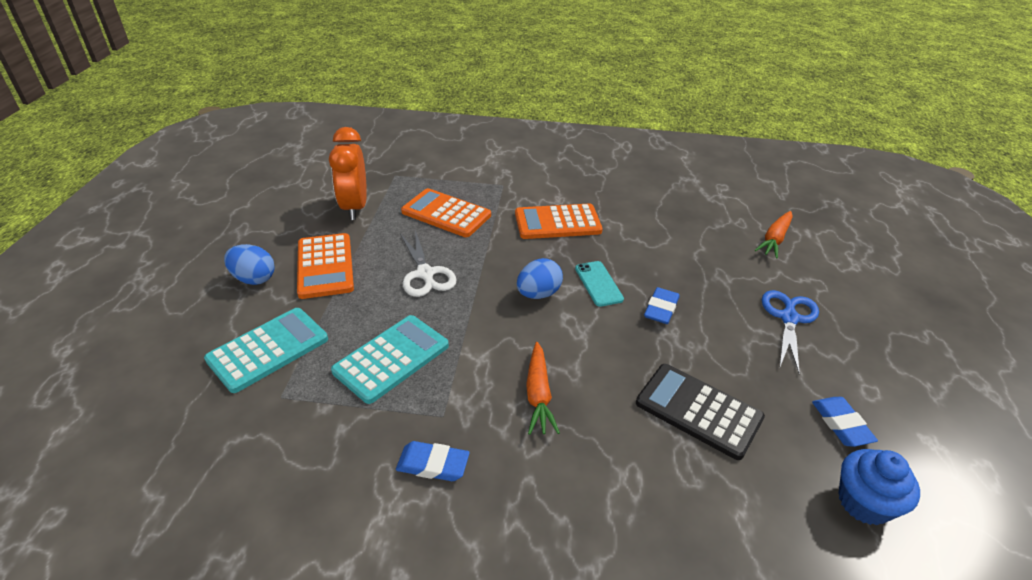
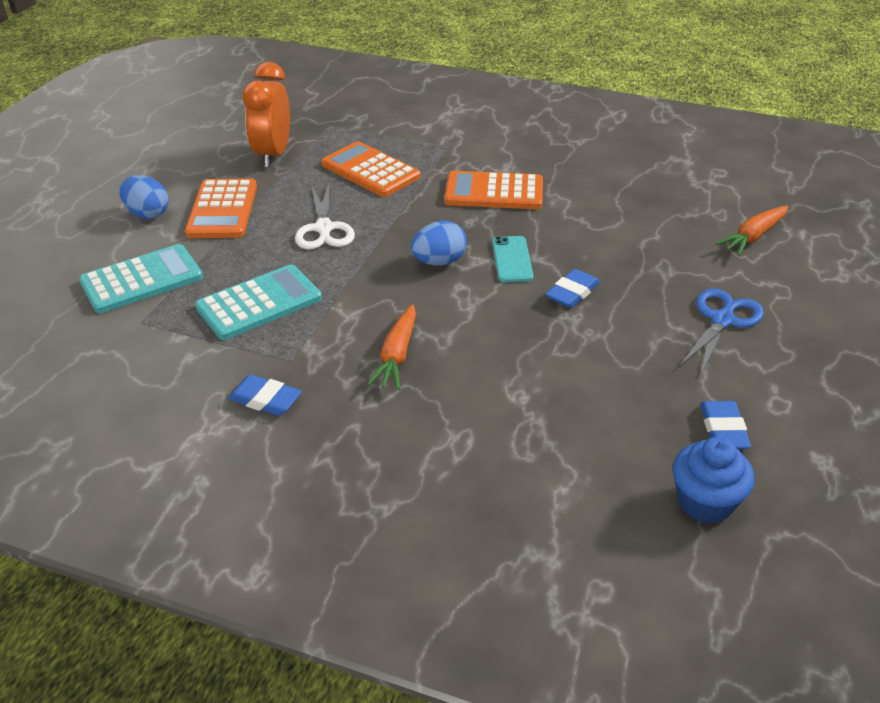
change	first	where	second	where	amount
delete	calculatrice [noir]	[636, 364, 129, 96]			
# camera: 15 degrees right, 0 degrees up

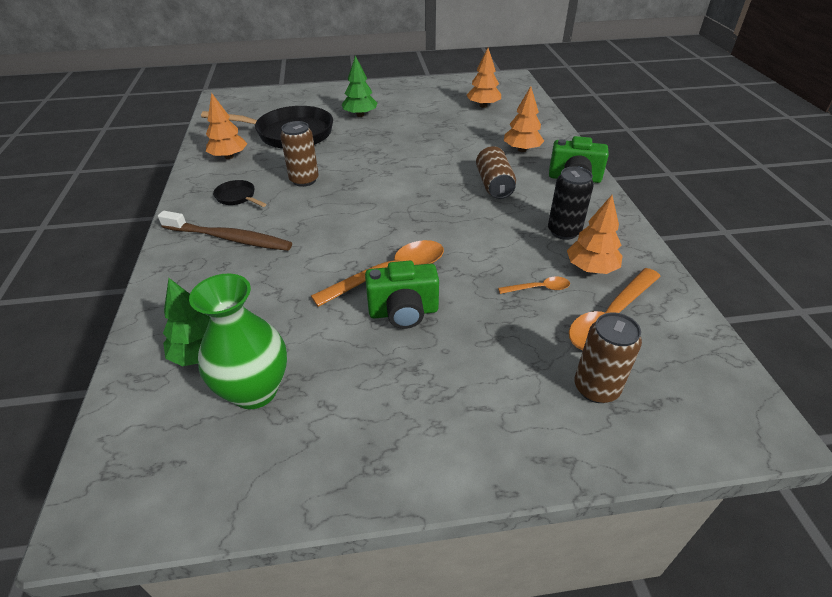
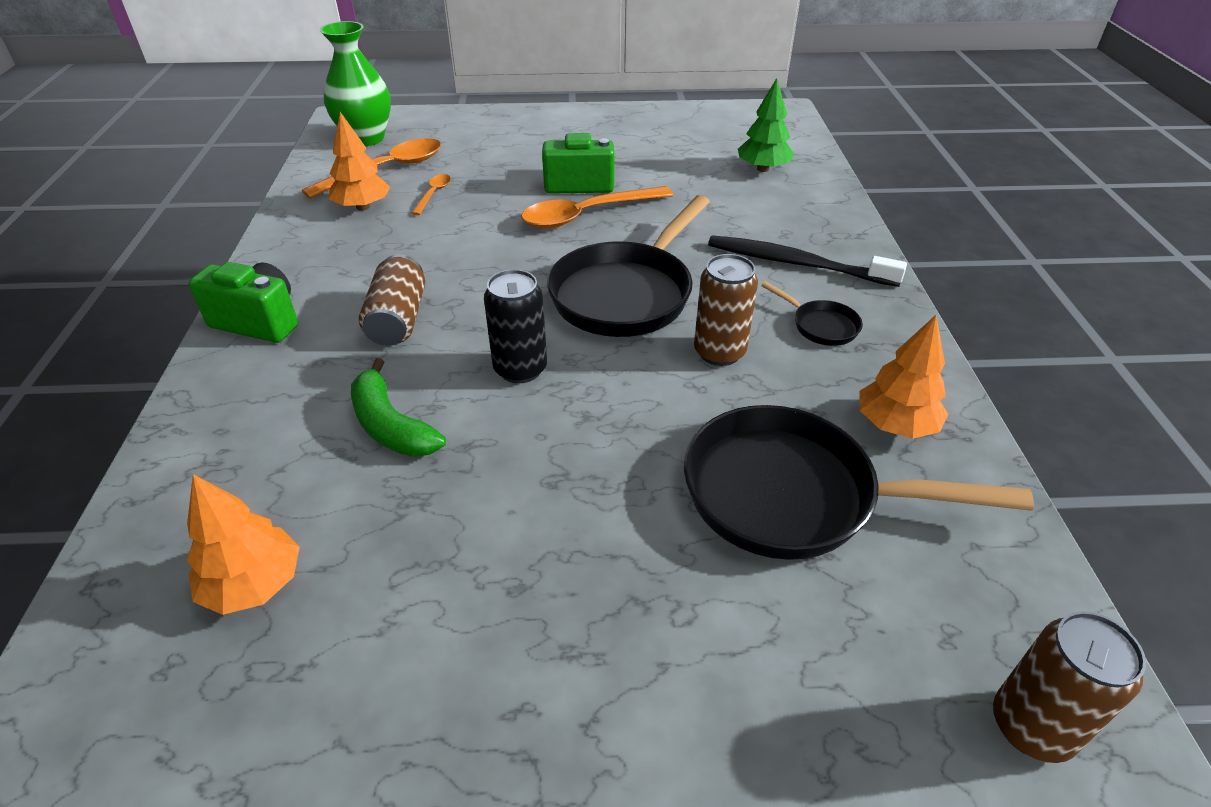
change	first	where	second	where	amount
recolor	brosse à dents [marron]	[158, 211, 134, 40]	brosse à dents [noir]	[708, 235, 199, 52]	
move	vase [vert]	[189, 274, 98, 135]		[320, 21, 71, 125]	
delete	arbre [vert]	[342, 56, 36, 61]			
rotate	cuillère [orange]	[498, 277, 72, 17]		[412, 174, 39, 41]	105 degrees clockwise
delete	arbre [orange]	[504, 86, 40, 66]			
move	canette [noir]	[548, 167, 46, 73]		[484, 269, 63, 114]	
move	canette [marron]	[574, 312, 68, 91]		[993, 611, 153, 152]	
insert			banane [vert]	[351, 358, 95, 99]	
insert			poêle [noir]	[547, 195, 163, 142]	
# camera: 175 degrees left, 0 degrees up

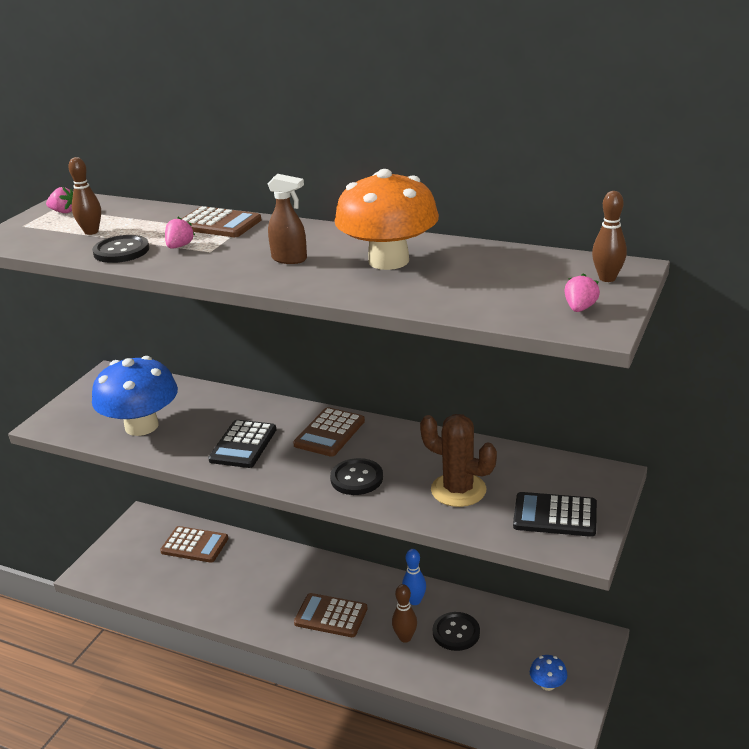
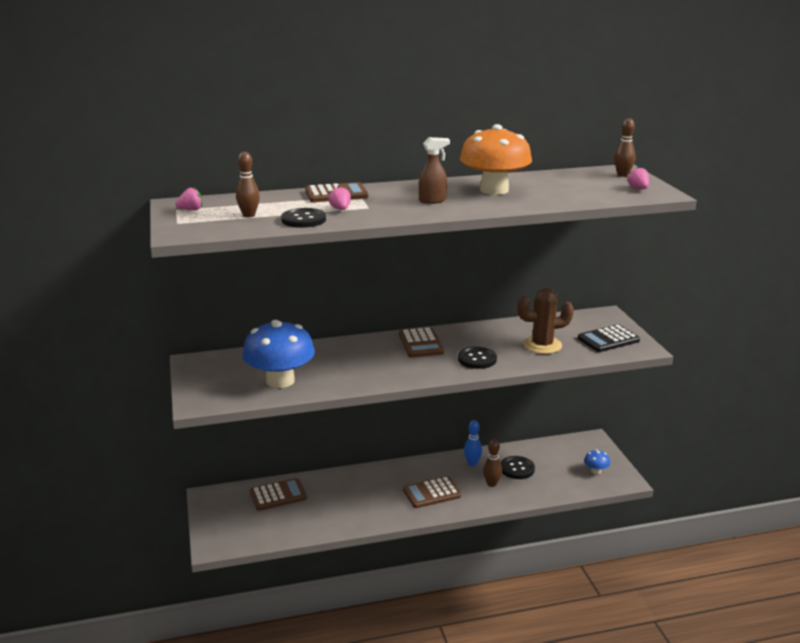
change	first	where	second	where	amount
delete	calculatrice [noir]	[208, 420, 68, 48]			
# camera: 40 degrees left, 5 degrees down

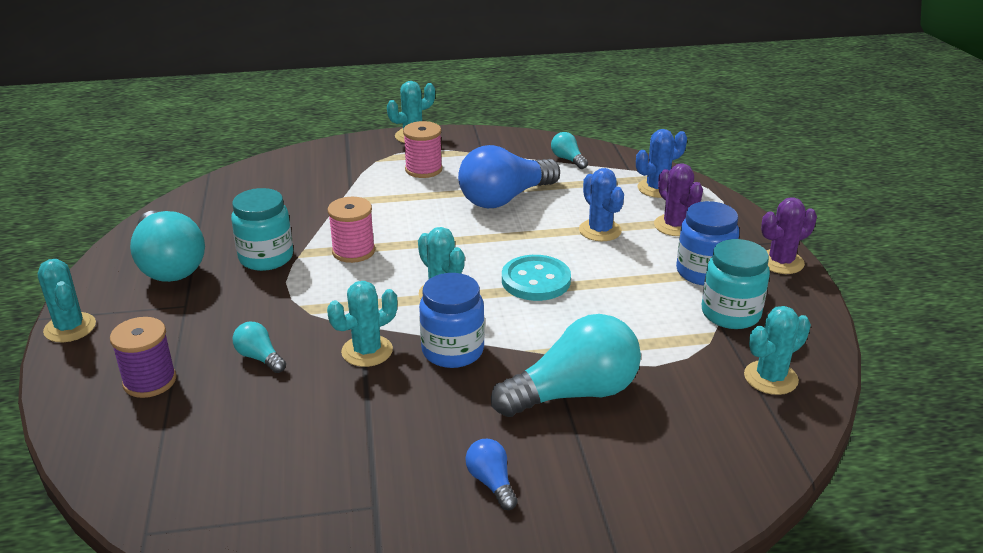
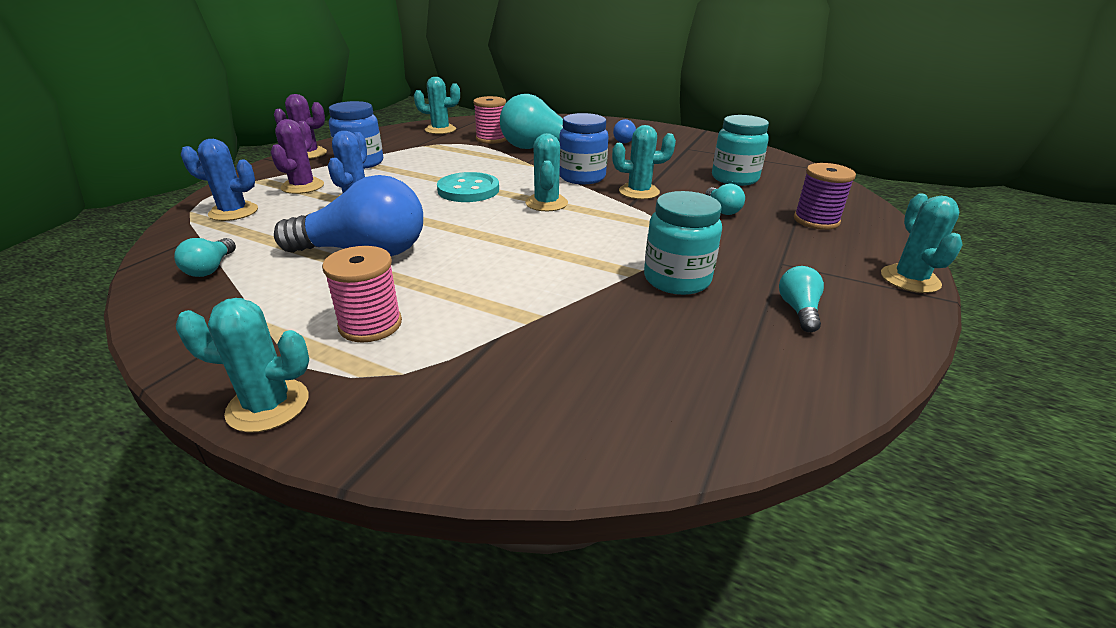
change	first	where	second	where	amount
resize	ampoule [turquoise]	[130, 211, 75, 71]		[779, 266, 45, 66]	x0.46
move	bobine [rose]	[328, 197, 47, 66]		[473, 96, 34, 48]	
move	bocal [turquoise]	[702, 239, 68, 90]		[712, 115, 57, 71]	
# camera: 145 degrees left, 0 degrees up

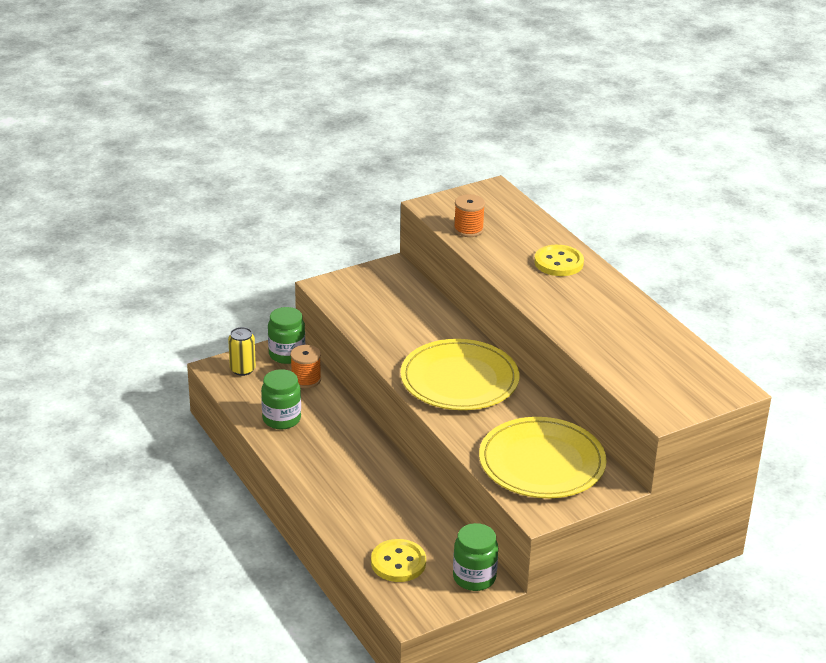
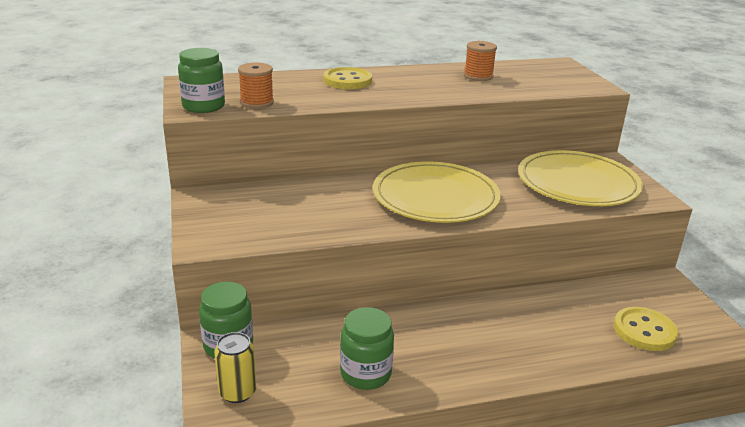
change	first	where	second	where	amount
move	bobine [orange]	[290, 345, 31, 43]		[464, 41, 33, 40]	
move	bocal [vert]	[453, 523, 45, 68]		[178, 48, 47, 65]	
# camera: 75 degrees left, 5 degrees down

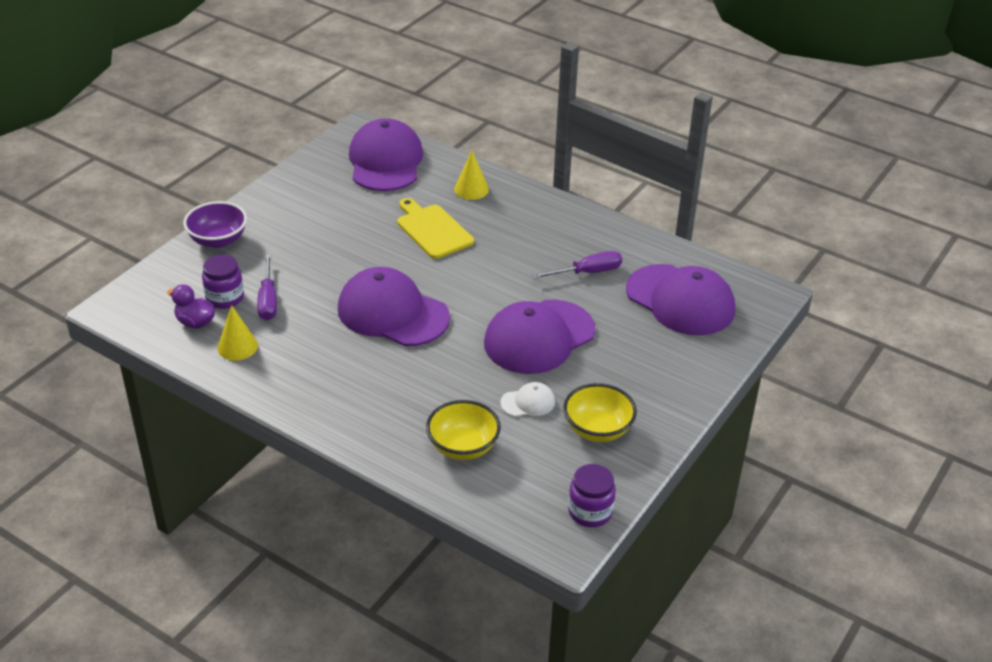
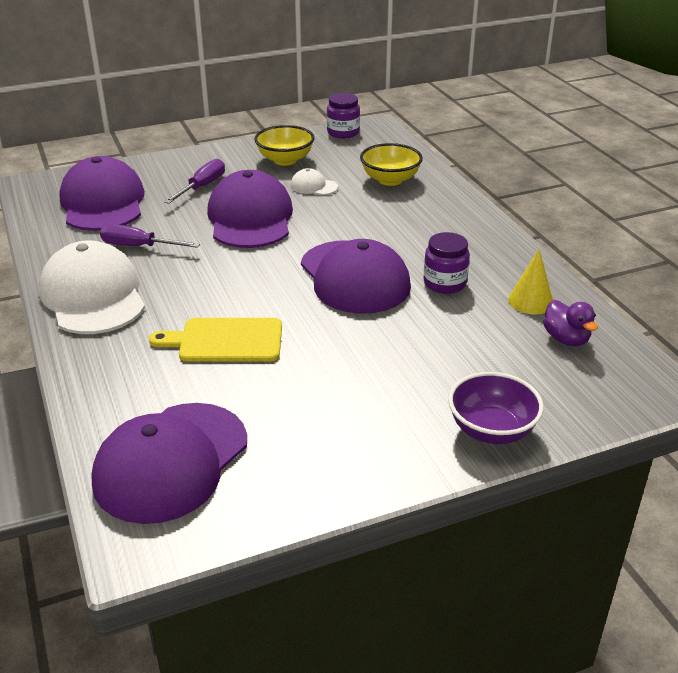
change	first	where	second	where	amount
move	bocal [violet]	[202, 255, 42, 54]		[423, 232, 47, 62]	
move	tournevis [violet]	[257, 254, 20, 66]		[164, 159, 61, 45]	
rotate	planche à découper [jaune]	[397, 198, 77, 61]		[149, 318, 133, 44]	90 degrees clockwise
delete	cône [jaune]	[454, 150, 35, 50]			
rotate	casquette [violet]	[484, 300, 111, 74]		[207, 170, 86, 78]	90 degrees counterclockwise
insert			casquette [blanc]	[39, 240, 106, 94]	
# camera: 145 degrees left, 5 degrees down

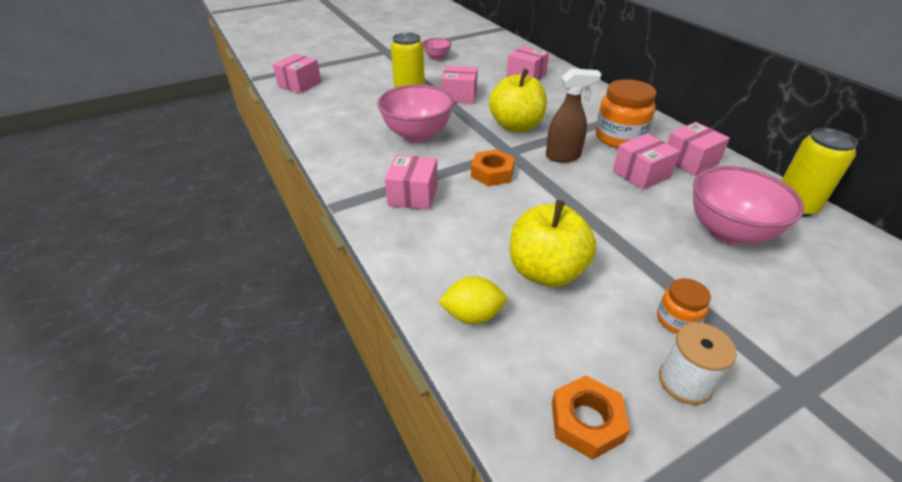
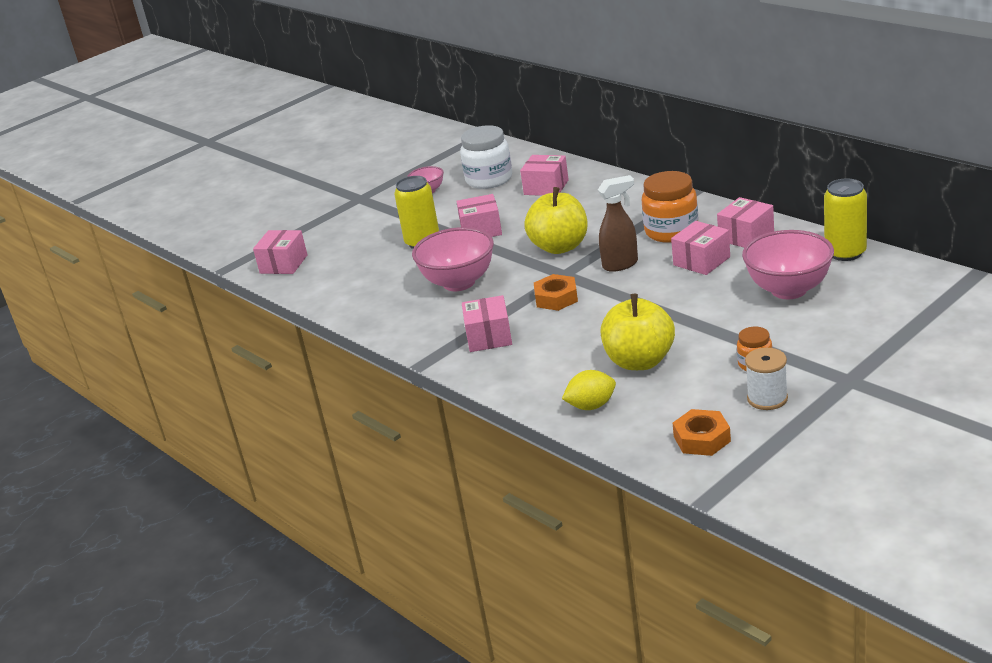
change	first	where	second	where	amount
insert			bocal [blanc]	[460, 125, 52, 64]	
# camera: 10 degrees left, 10 degrees down

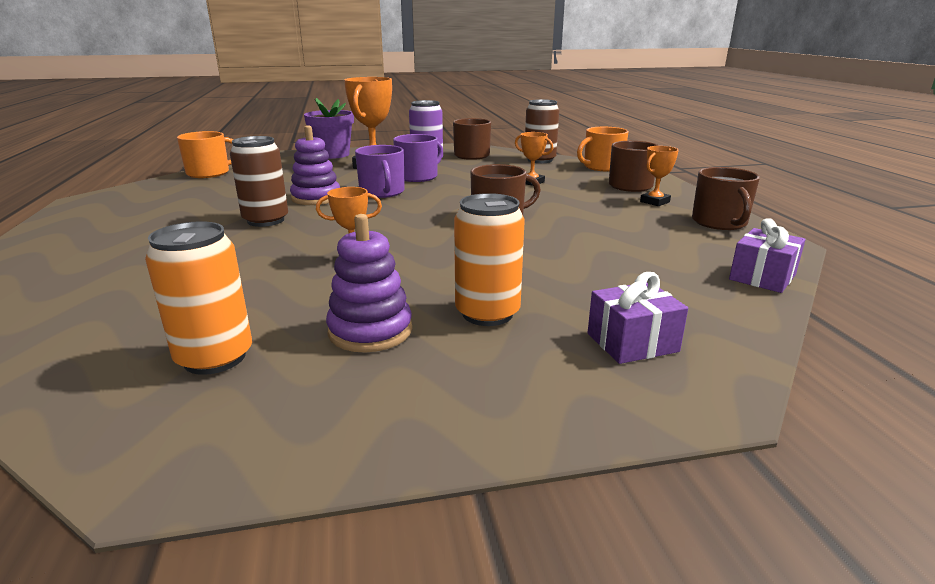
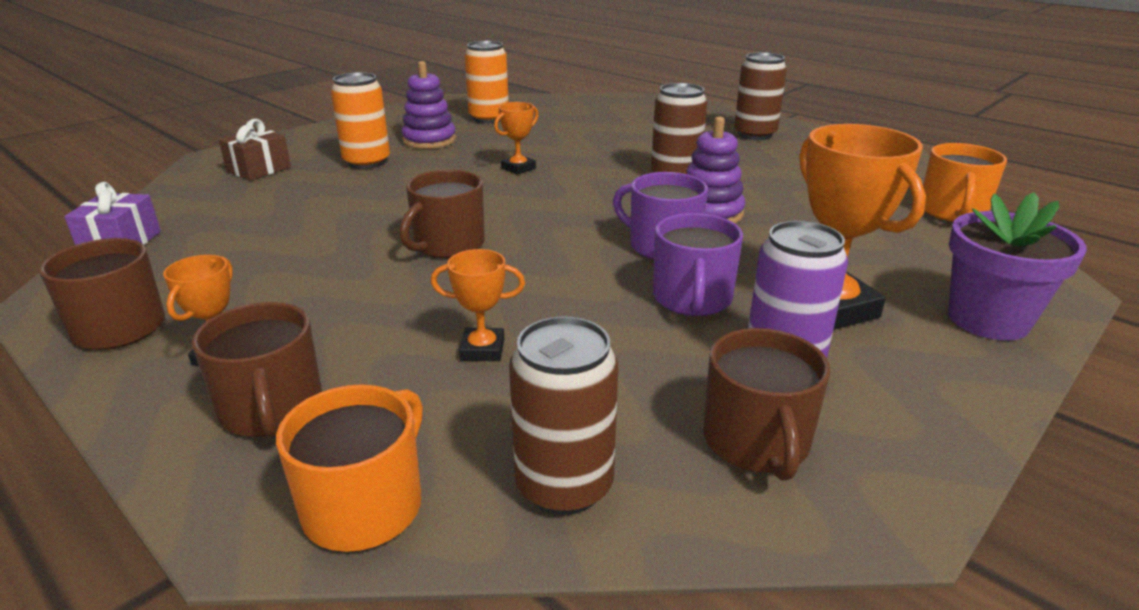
change	first	where	second	where	amount
recolor	cadeau [violet]	[588, 272, 100, 92]	cadeau [marron]	[219, 119, 72, 62]	
insert			canette [marron]	[734, 52, 53, 88]	
# camera: 145 degrees right, 5 degrees up

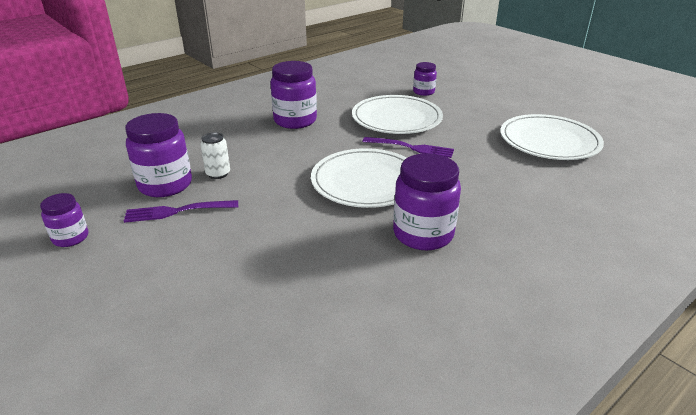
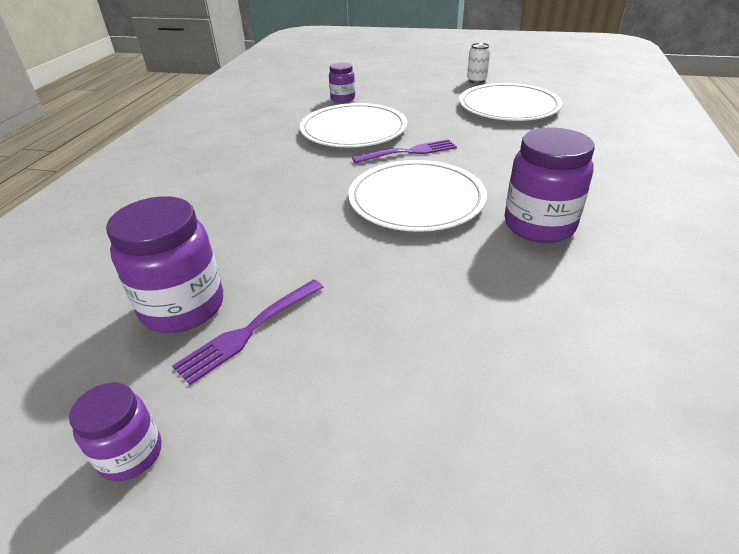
change	first	where	second	where	amount
move	canette [blanc]	[200, 132, 30, 47]		[467, 43, 23, 40]	
delete	bocal [violet]	[270, 61, 47, 68]			
# camera: 35 degrees left, 5 degrees up

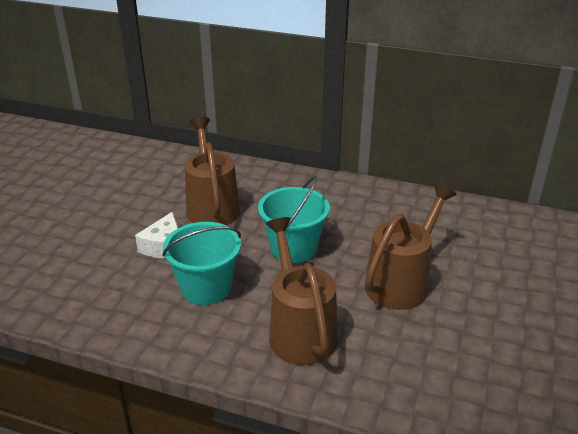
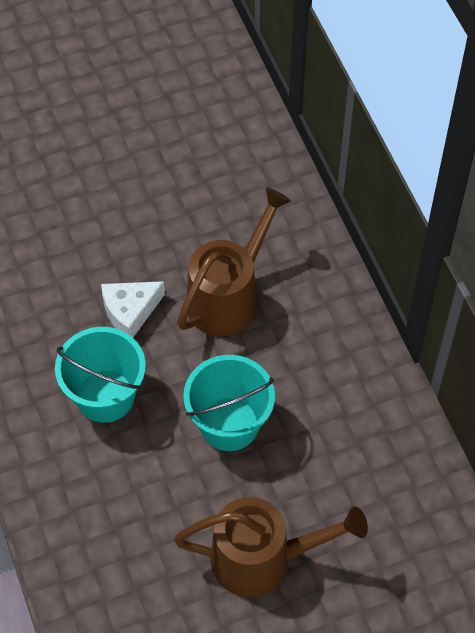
change	first	where	second	where	amount
delete	arrosoir [marron]	[266, 217, 71, 148]			
# camera: 50 degrees right, 25 degrees up

